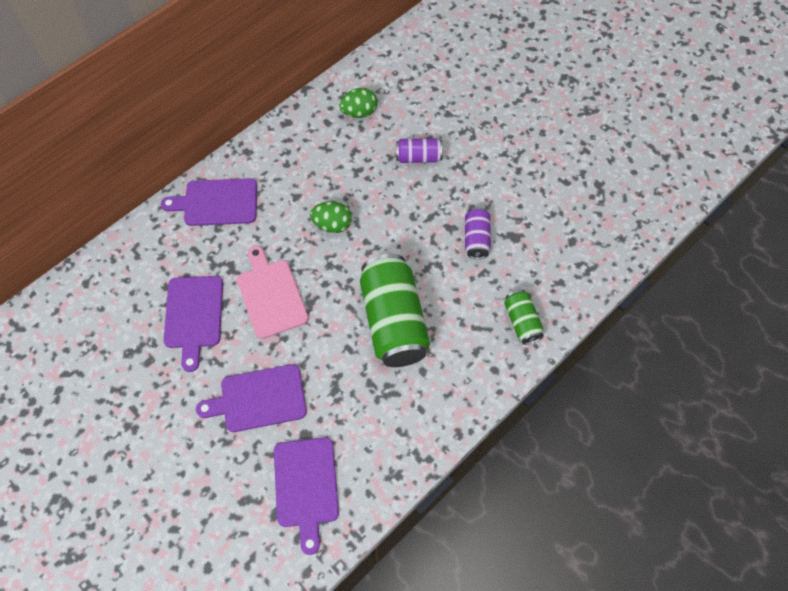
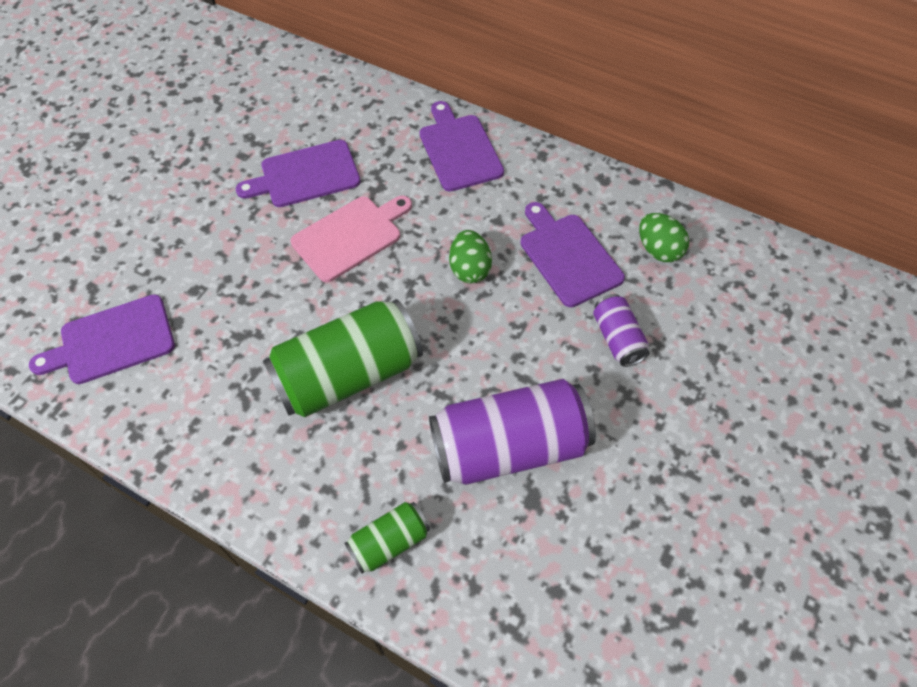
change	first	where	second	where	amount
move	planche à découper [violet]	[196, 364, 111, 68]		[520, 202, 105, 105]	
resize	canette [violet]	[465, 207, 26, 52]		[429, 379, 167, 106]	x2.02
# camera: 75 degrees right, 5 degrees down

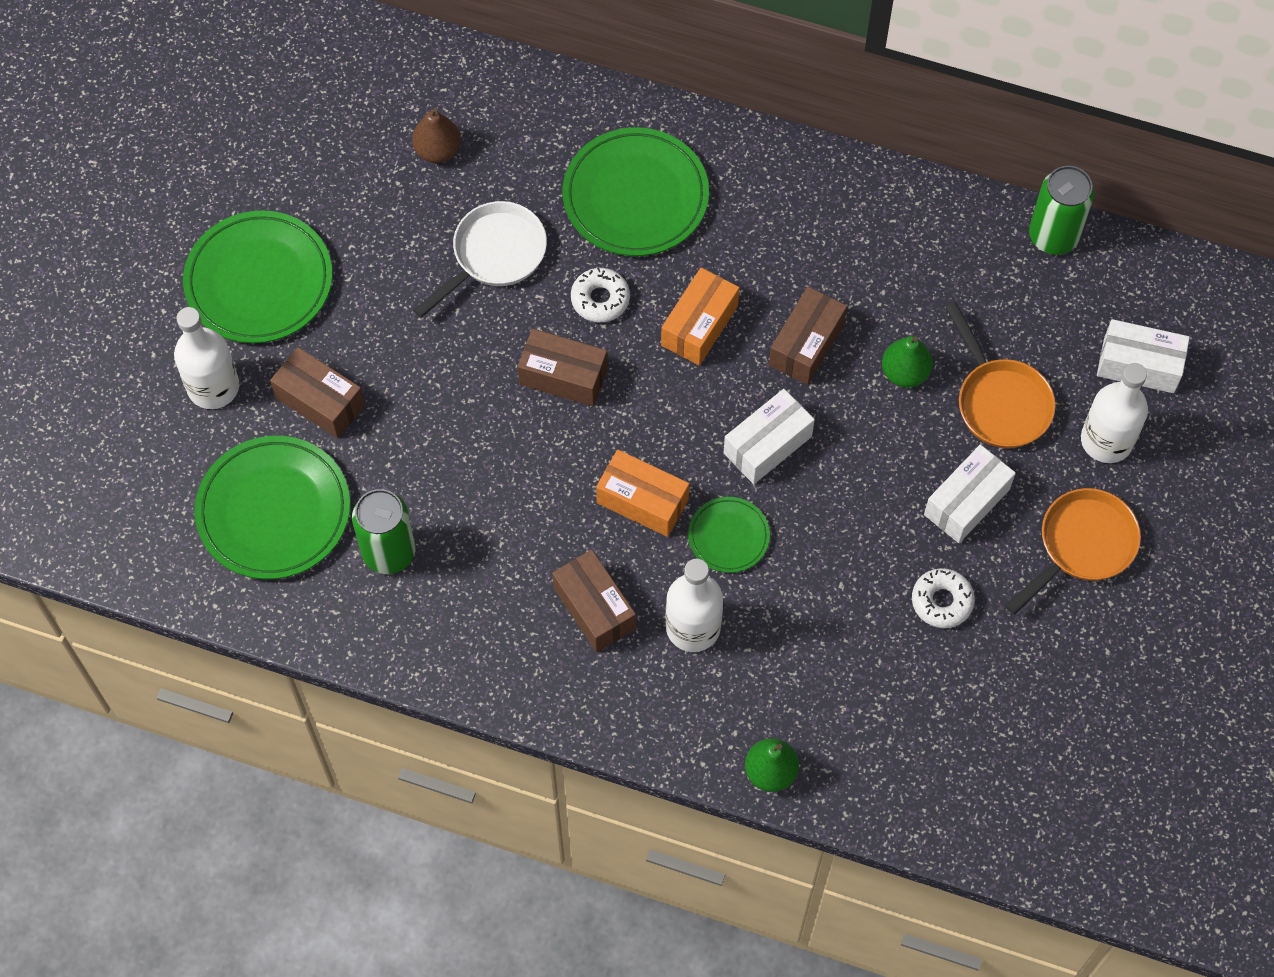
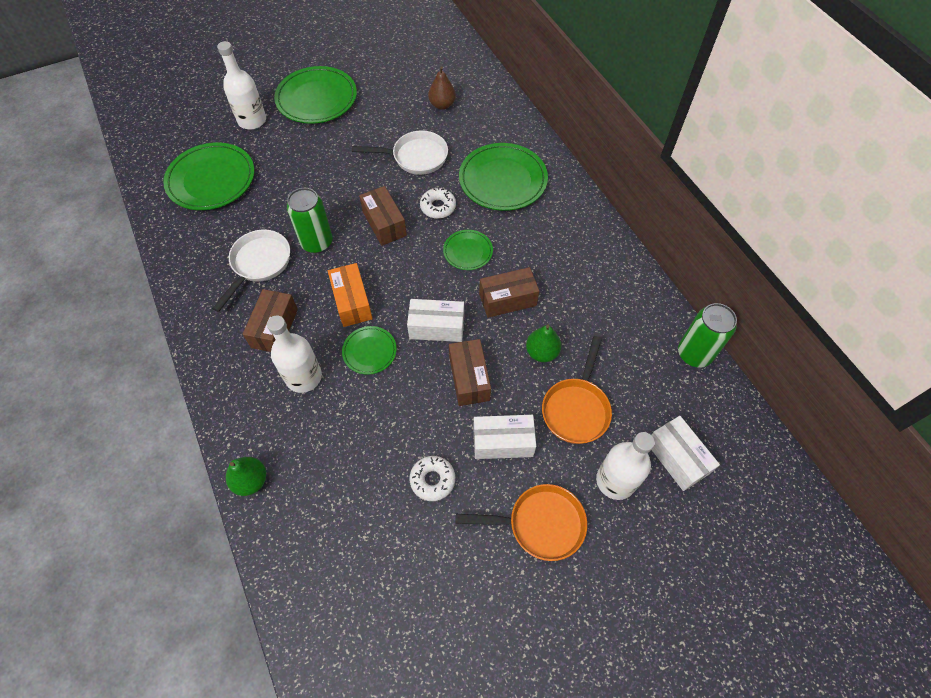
change	first	where	second	where	amount
move	boîte [marron]	[270, 347, 95, 91]		[449, 339, 42, 67]	
move	canette [vert]	[352, 489, 64, 85]		[287, 188, 46, 65]	
replace	boîte [orange]	[661, 268, 78, 98]	assiette [vert]	[443, 230, 50, 40]	
insert			poêle [blanc]	[212, 229, 78, 83]	
# camera: 45 degrees right, 5 degrees down

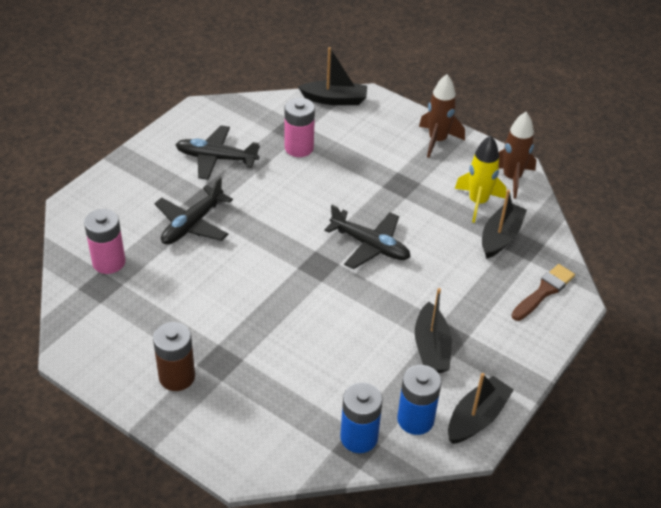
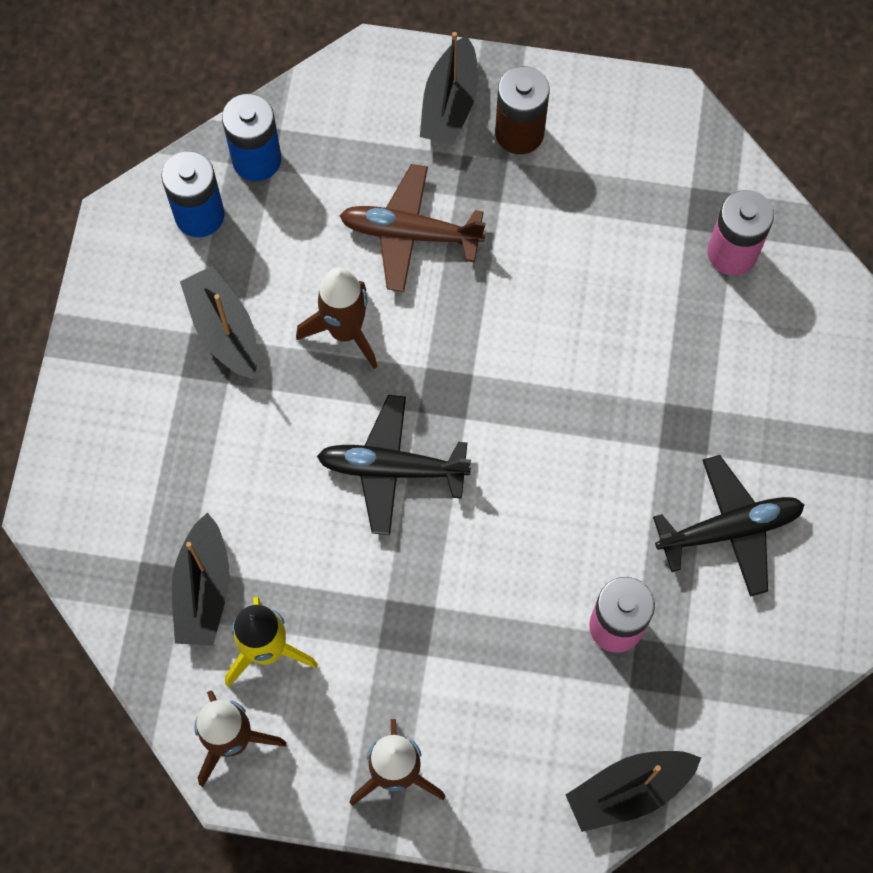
change	first	where	second	where	amount
delete	avion [noir]	[155, 176, 78, 68]			
move	bateau [noir]	[448, 373, 66, 71]		[420, 32, 58, 113]	
delete	pinceau [marron]	[511, 264, 64, 57]			
insert			fusée [marron]	[296, 268, 82, 101]	
insert			avion [marron]	[339, 164, 147, 128]	
# camera: 155 degrees right, 25 degrees up

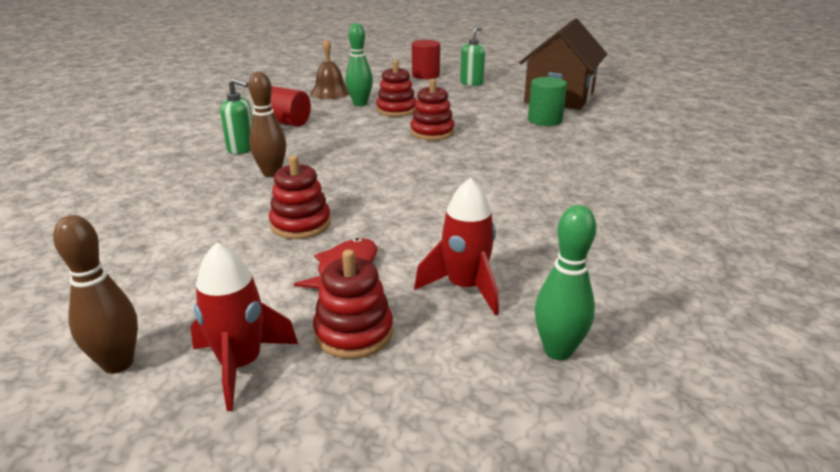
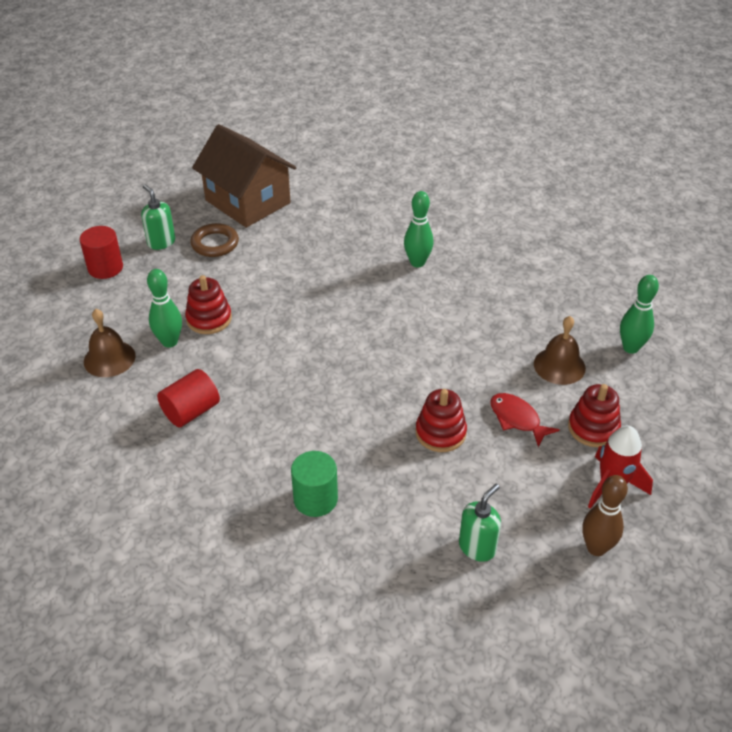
change	first	where	second	where	amount
move	distributeur de savon [vert]	[220, 78, 33, 76]		[459, 484, 42, 78]	
delete	quille [marron]	[249, 72, 37, 105]			
delete	jouet à empiler [rouge]	[410, 79, 45, 61]			
replace	fusée [rouge]	[414, 178, 85, 137]	cloche [marron]	[534, 316, 52, 69]	
move	cylindre [vert]	[528, 77, 39, 49]		[291, 451, 47, 66]	
insert			anneau [marron]	[190, 223, 49, 34]	
insert			quille [vert]	[404, 191, 29, 76]	
# camera: 70 degrees left, 15 degrees up

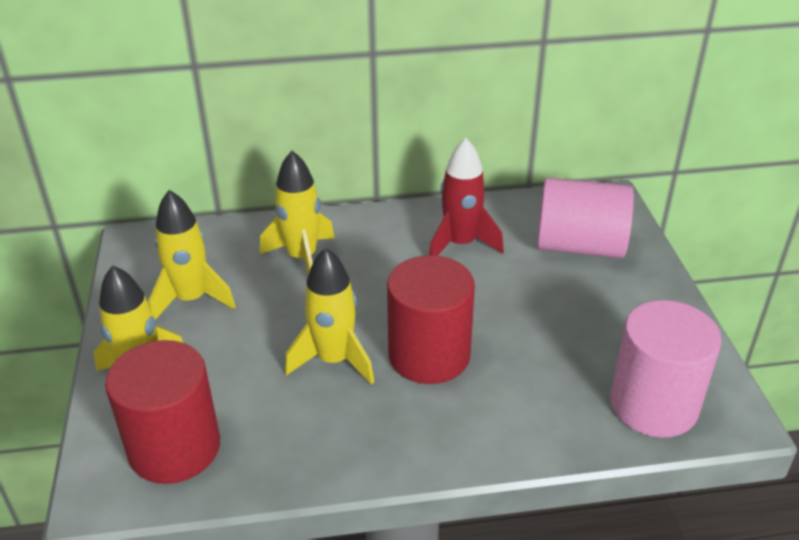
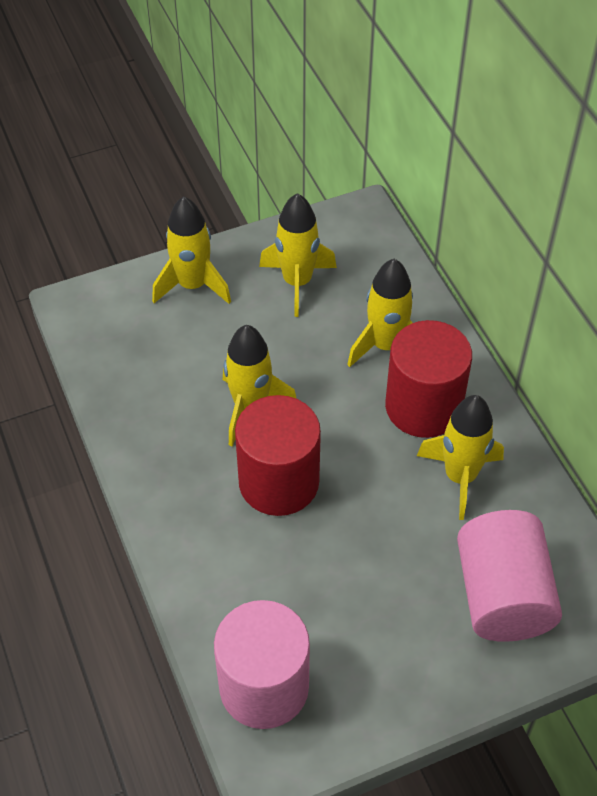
change	first	where	second	where	amount
move	cylindre [rouge]	[105, 340, 115, 144]		[385, 320, 87, 118]	
recolor	fusée [rouge]	[429, 138, 75, 118]	fusée [jaune]	[417, 395, 87, 125]	
# camera: 75 degrees right, 15 degrees up

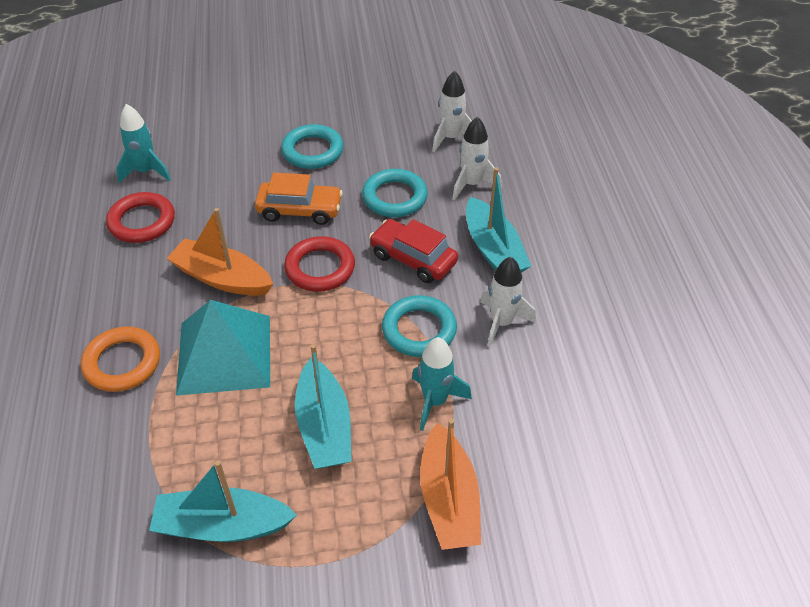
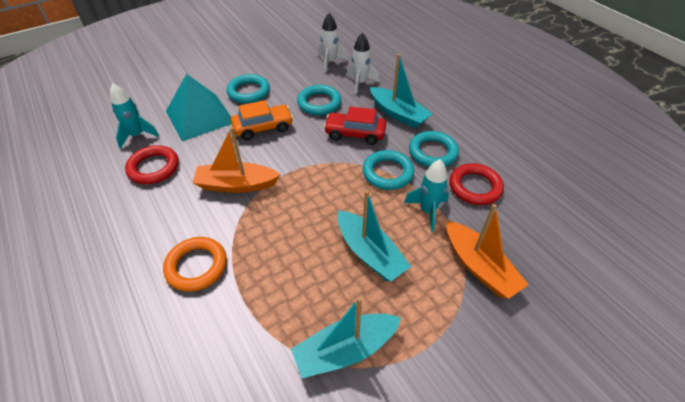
change	first	where	second	where	amount
move	pyramide [turquoise]	[176, 300, 94, 96]		[166, 74, 66, 67]	
move	anneau [rouge]	[284, 236, 71, 55]		[450, 163, 54, 42]	
replace	fusée [blanc]	[480, 257, 56, 91]	anneau [turquoise]	[409, 131, 50, 36]	
# camera: 25 degrees left, 0 degrees up

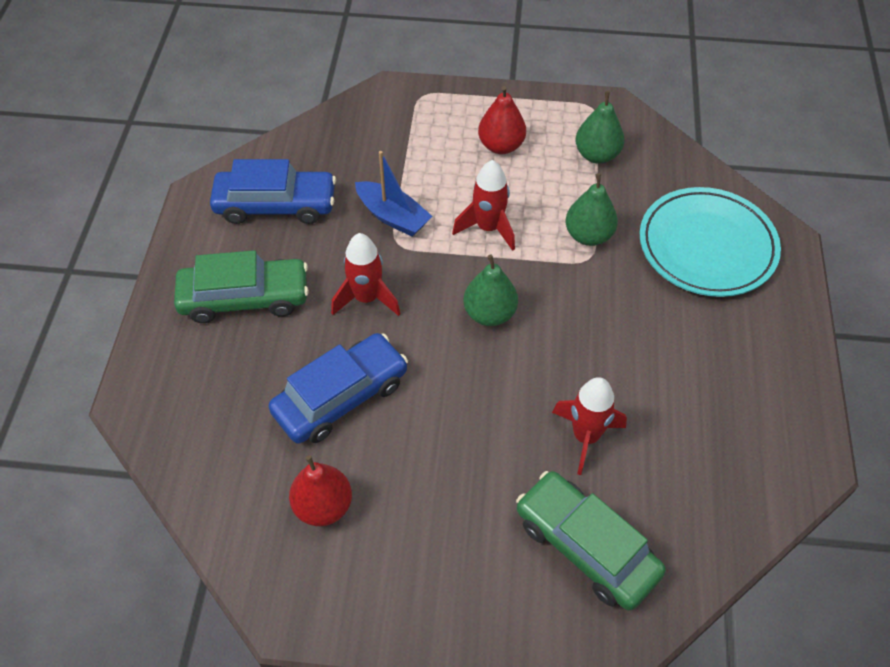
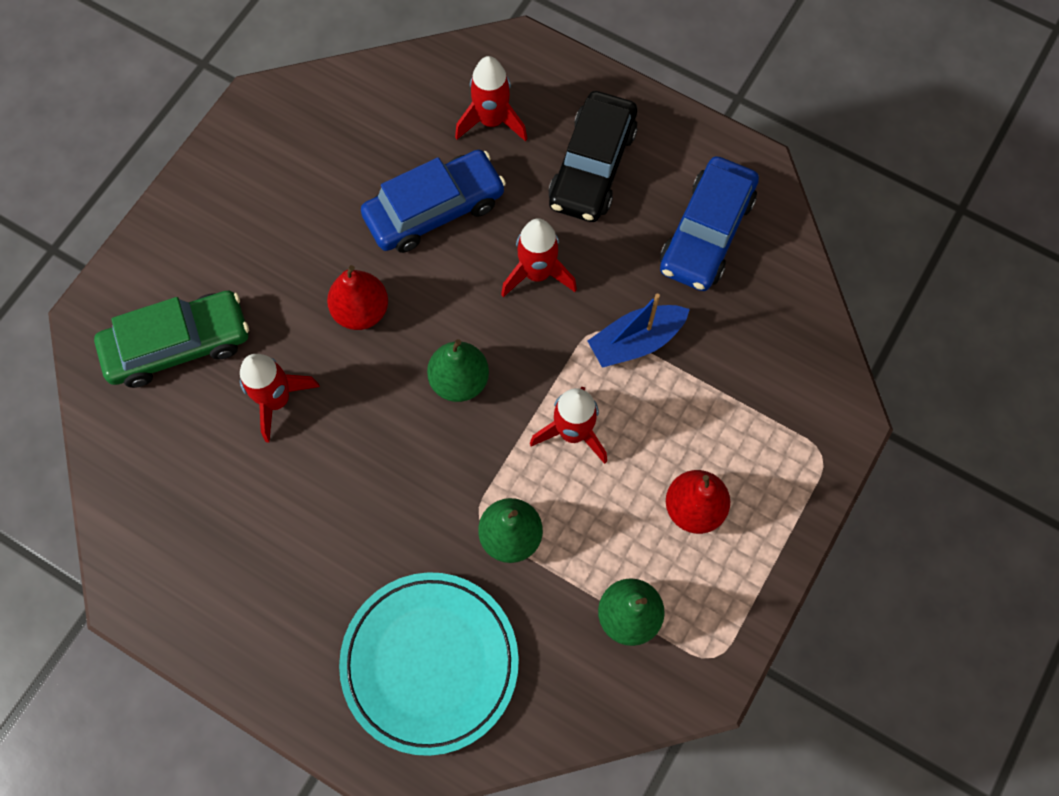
change	first	where	second	where	amount
recolor	voiture [vert]	[174, 250, 135, 73]	voiture [noir]	[548, 91, 90, 131]	
rotate	voiture [bleu]	[269, 333, 139, 111]		[361, 150, 145, 103]	105 degrees counterclockwise
move	poire [rouge]	[289, 455, 63, 71]		[327, 265, 61, 65]	
insert			fusée [rouge]	[455, 56, 72, 85]	
# camera: 115 degrees right, 15 degrees up

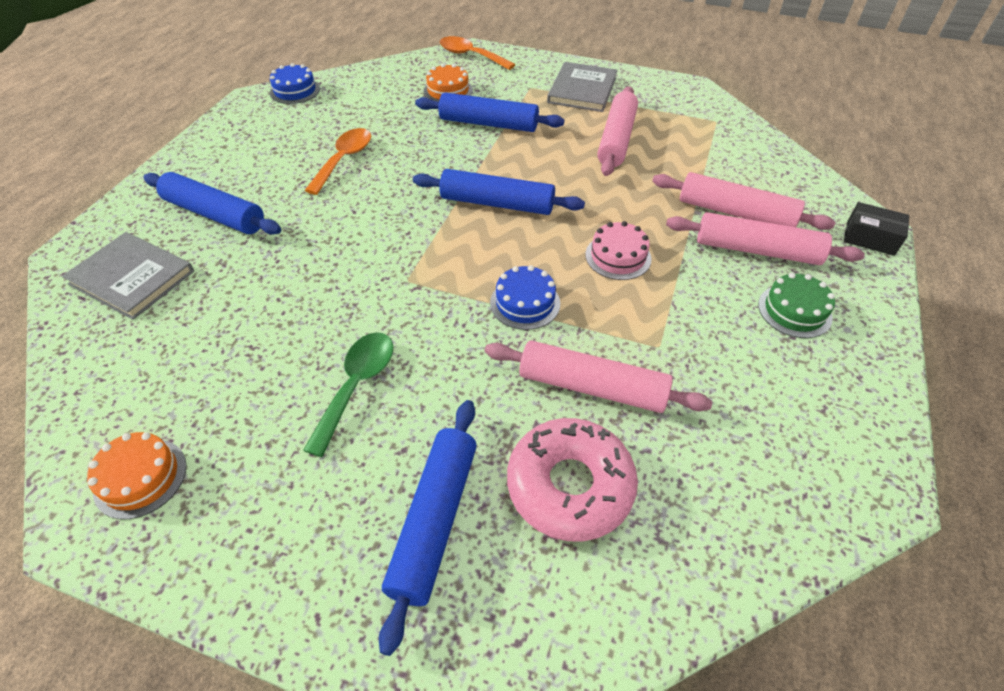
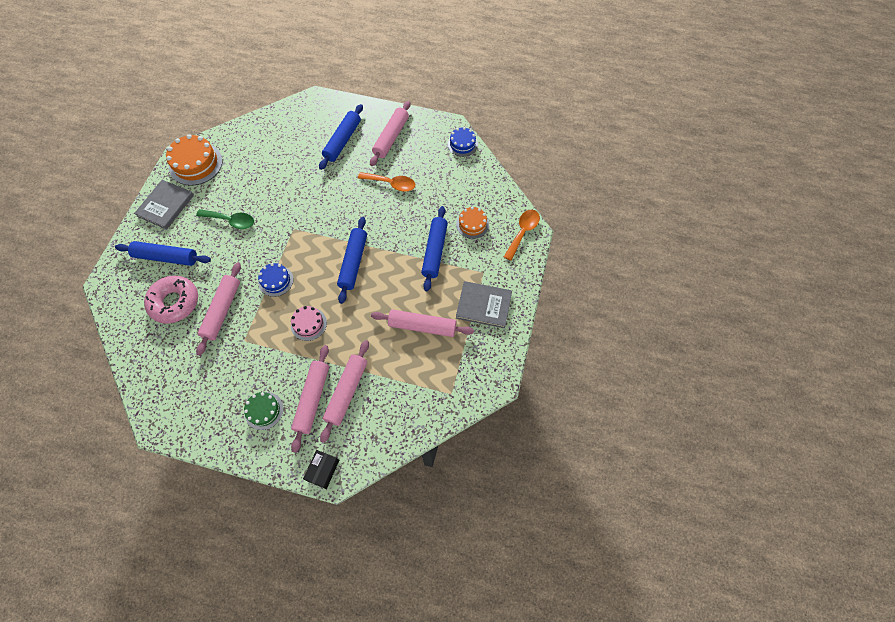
change	first	where	second	where	amount
move	livre [gris]	[62, 232, 132, 88]		[134, 180, 60, 50]	
resize	gâteau [orange]	[87, 432, 100, 87]		[166, 134, 57, 52]	x1.68
insert			rouleau à pâtisserie [rose]	[370, 101, 40, 65]	
# camera: 85 degrees right, 15 degrees up

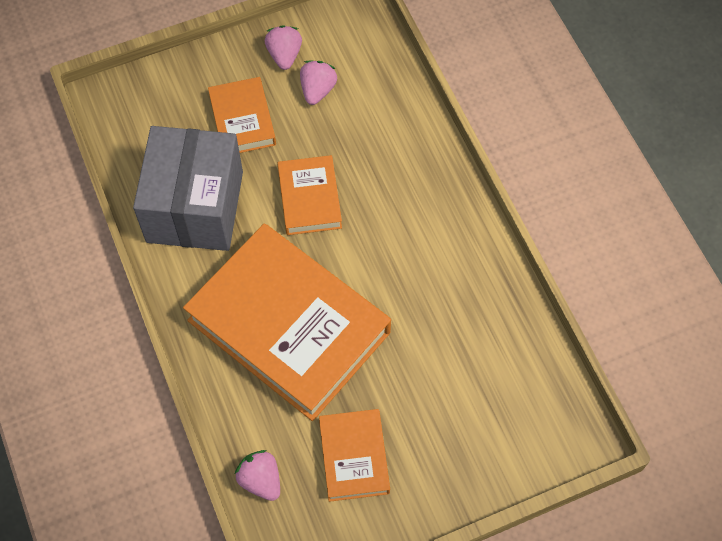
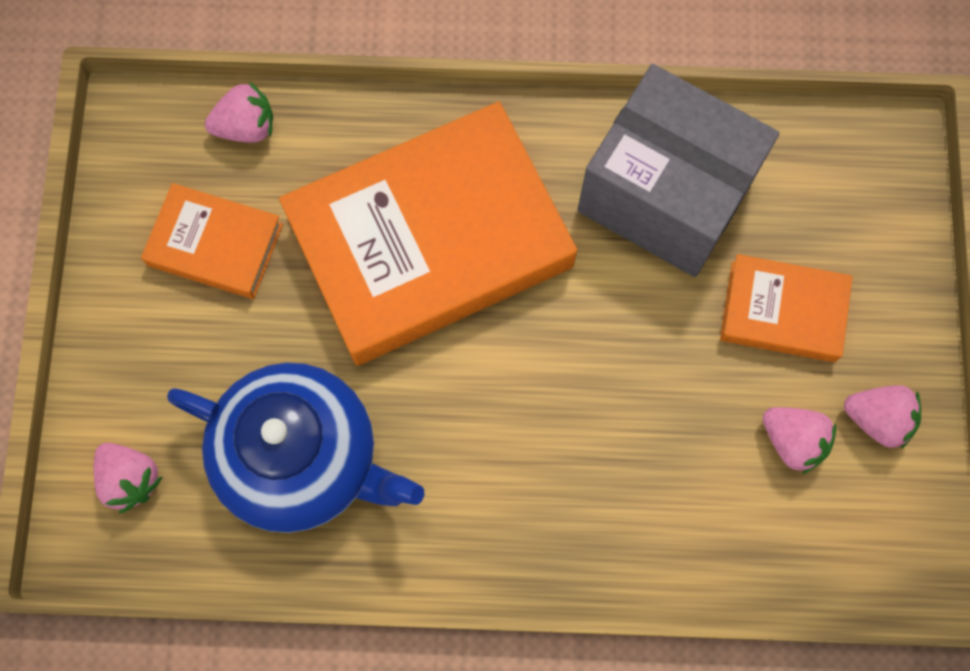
change	first	where	second	where	amount
delete	livre [orange]	[277, 155, 65, 80]			
insert			fraise [rose]	[93, 443, 69, 71]	
insert			théière [bleu]	[167, 363, 257, 170]	
# camera: 115 degrees right, 10 degrees up

